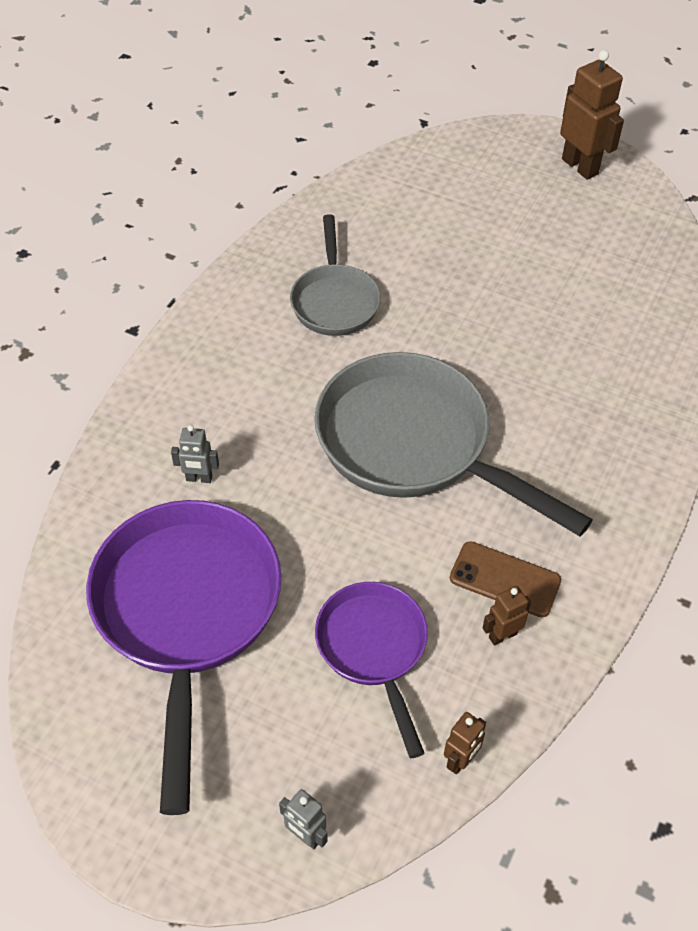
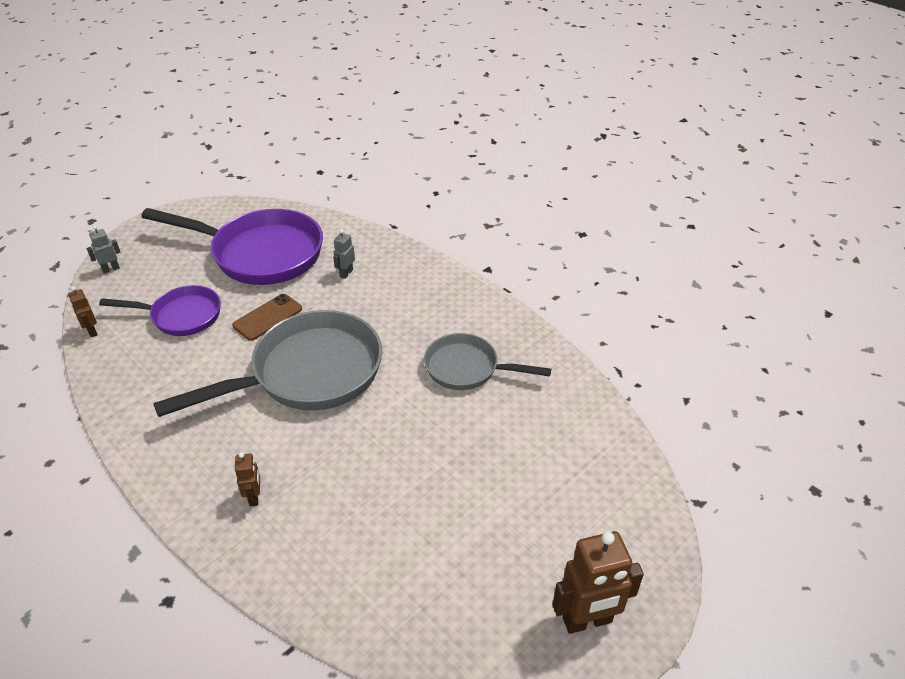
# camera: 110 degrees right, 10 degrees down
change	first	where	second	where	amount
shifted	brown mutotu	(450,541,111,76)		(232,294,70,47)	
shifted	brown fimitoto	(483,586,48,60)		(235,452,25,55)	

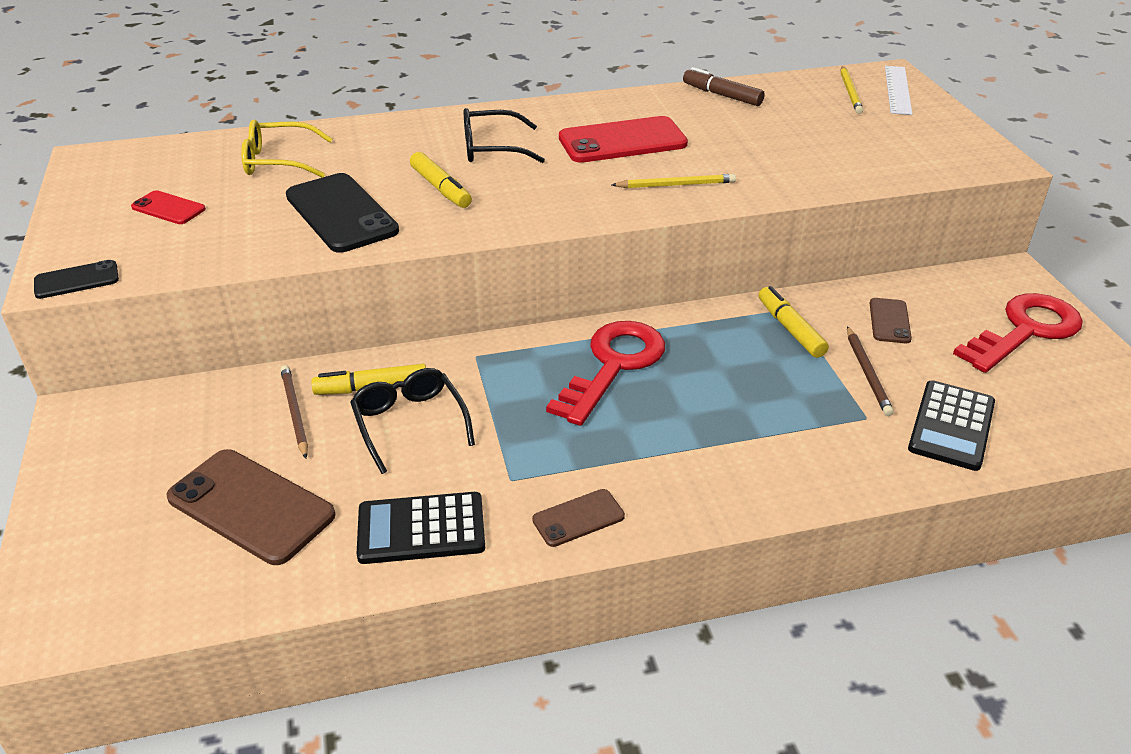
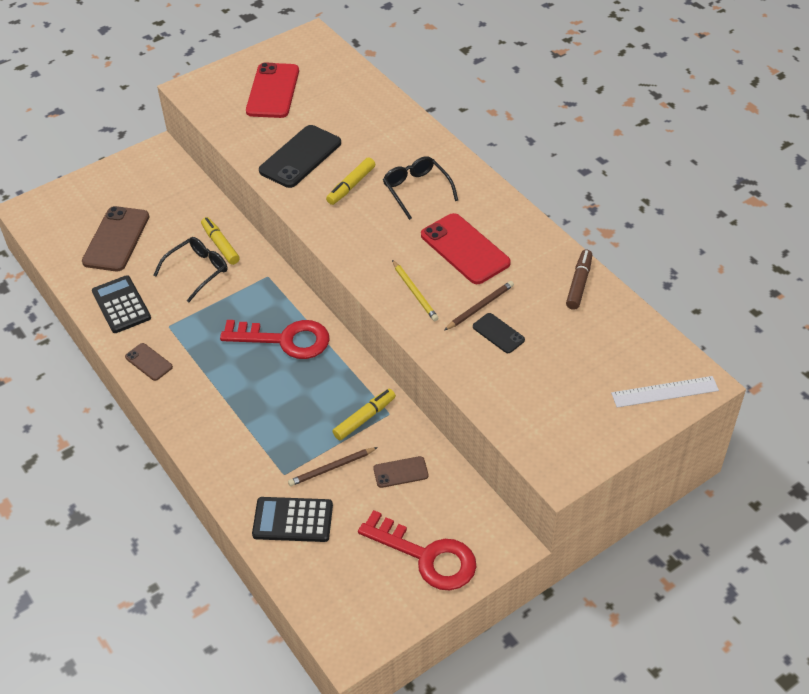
# camera: 70 degrees right, 10 degrees up
change	first	where	second	where	amount
scaled	red mutotu	(131,190,75,34)		(246,62,53,56)	x1.92
shifted	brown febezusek	(280,365,28,94)		(444,281,70,50)	
shifted	black mutotu	(34,260,85,39)		(473,313,52,40)	
gone	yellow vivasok	(241,120,91,58)			
gone	yellow febezusek	(840,66,23,48)			

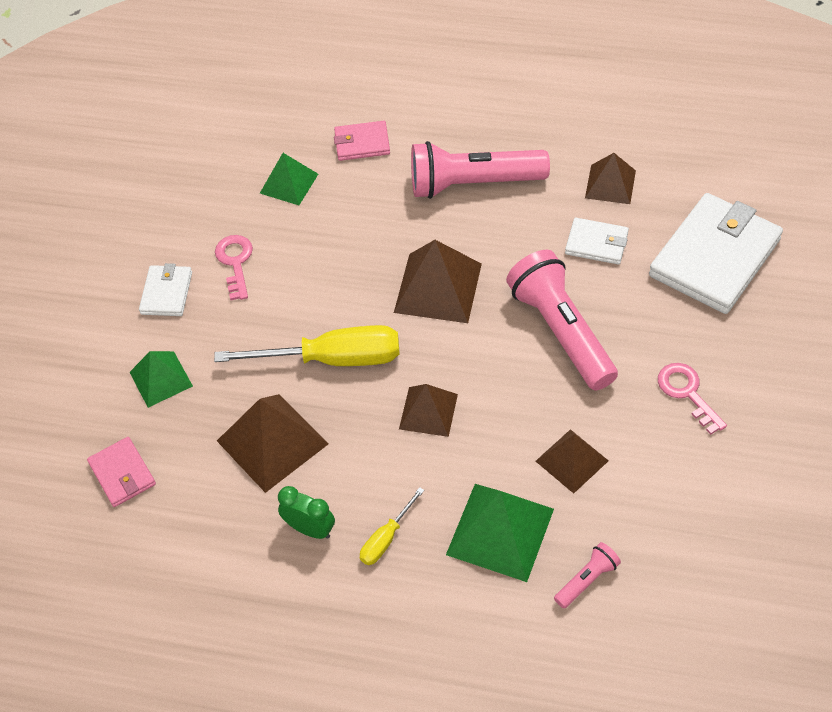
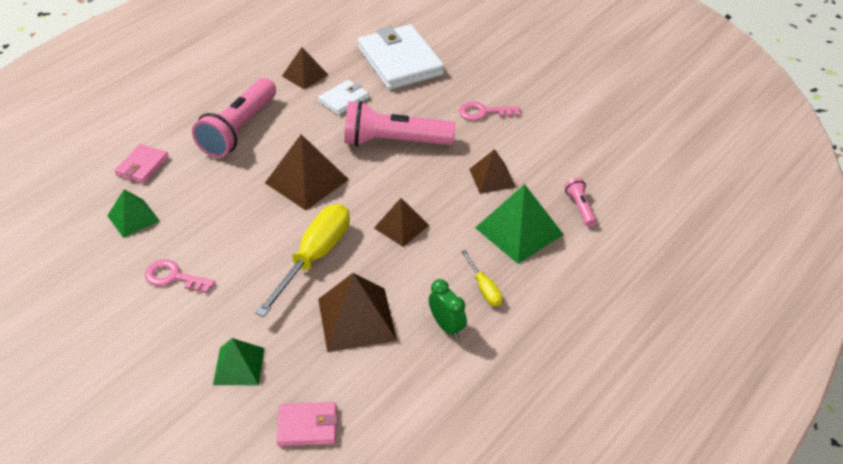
# camera: 65 degrees left, 10 degrees down
change	first	where	second	where	amount
rotated	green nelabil	(278,486,57,53)		(429,279,38,59)	90 degrees clockwise
gone	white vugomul	(139,263,53,53)			

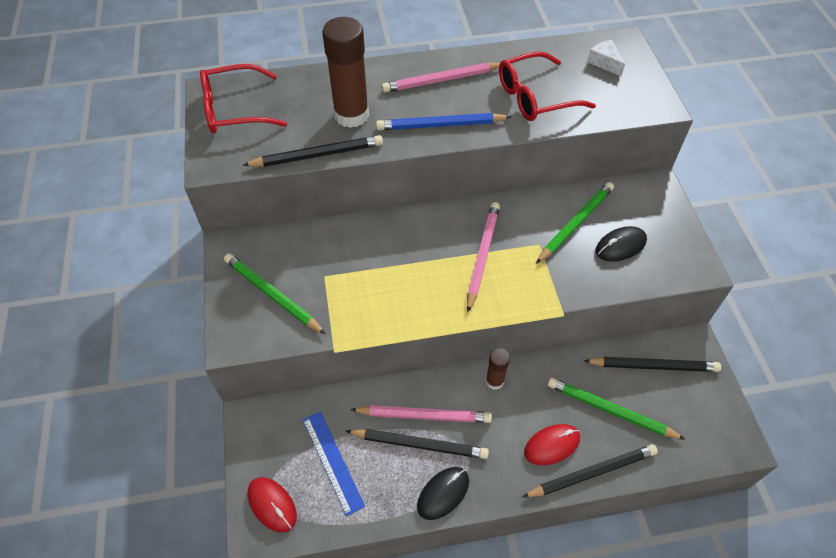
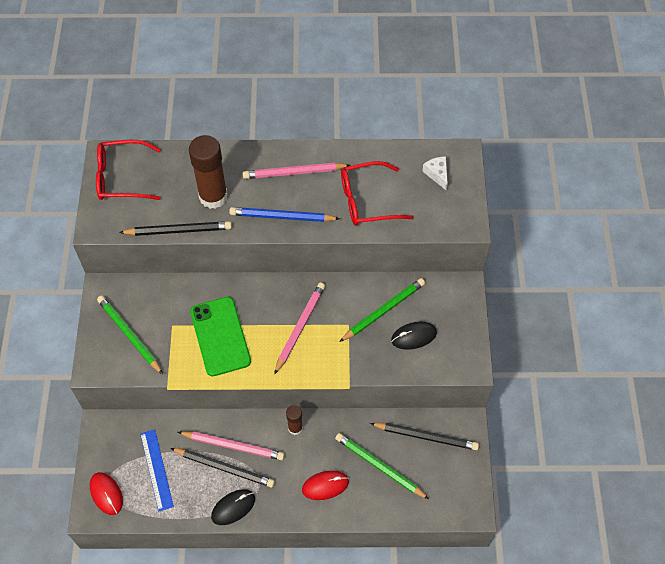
# camera: 10 degrees right, 5 degrees up
change	first	where	second	where	amount
new			green mutotu	(190,297,61,79)	
gone	black febezusek	(523,444,135,53)			

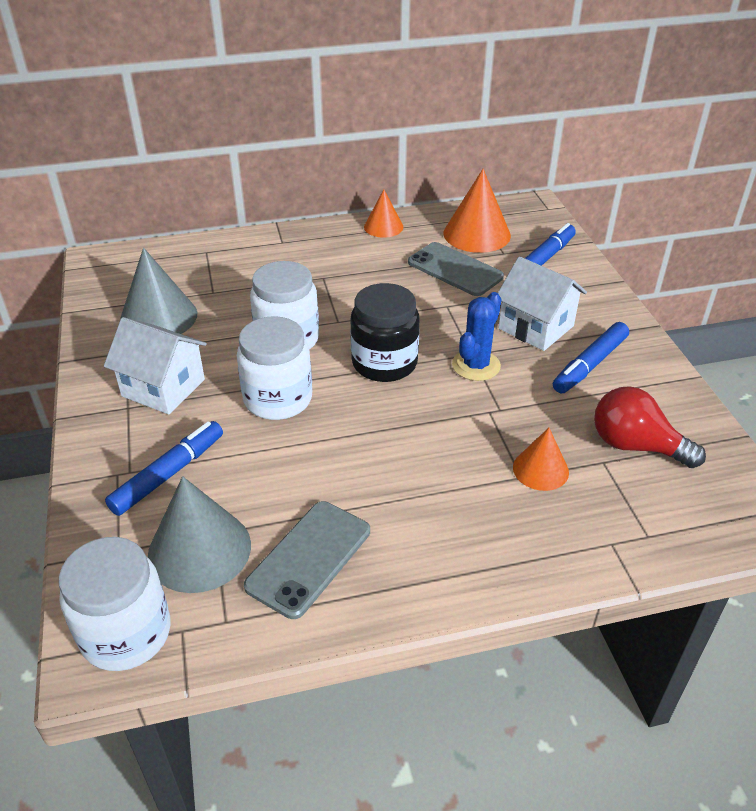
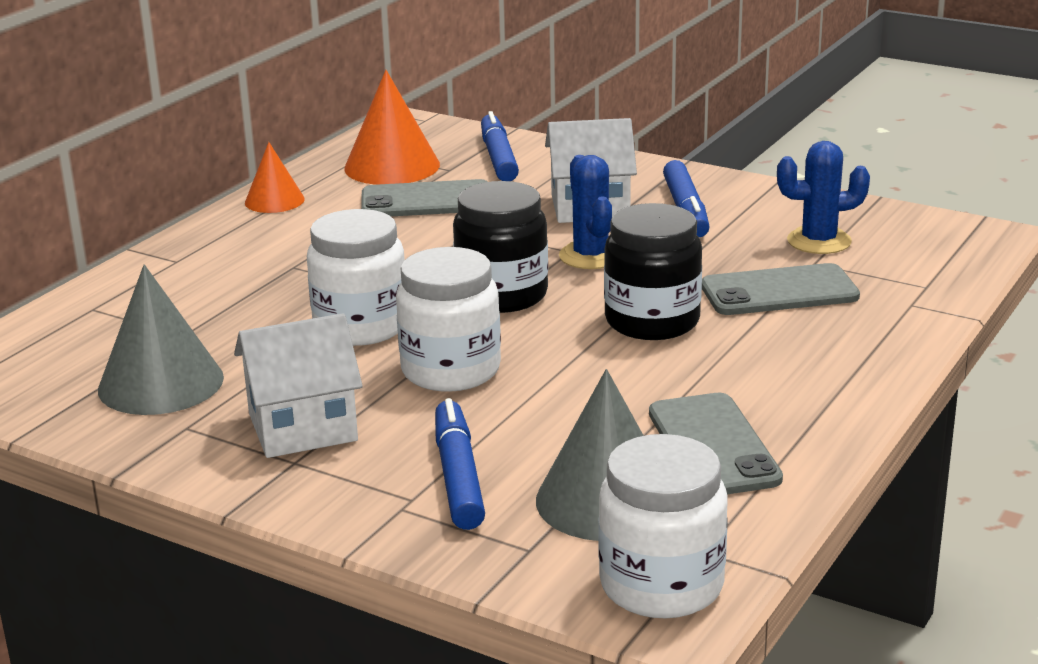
# camera: 45 degrees left, 15 degrees down
change	first	where	second	where	amount
new			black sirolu	(604,203,98,137)	
swapped	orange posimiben	(513,428,56,63)	grey mutotu	(702,263,158,52)	
swapped	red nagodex	(594,386,112,82)	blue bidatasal	(777,141,93,113)	

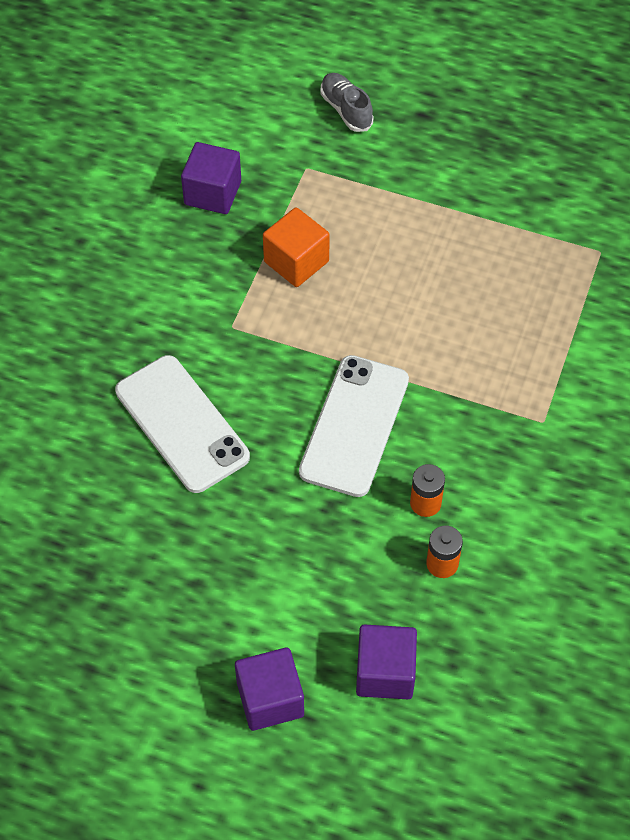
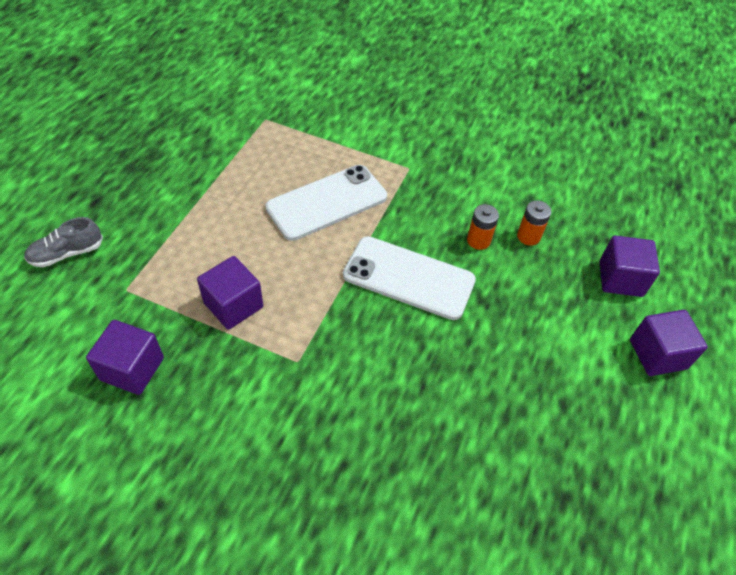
# camera: 90 degrees left, 5 degrees down
change	first	where	second	where	amount
repainted	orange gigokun	(263,207,67,80)	purple gigokun	(197,256,66,74)	
shifted	white mutotu	(115,355,135,138)		(265,165,122,76)	

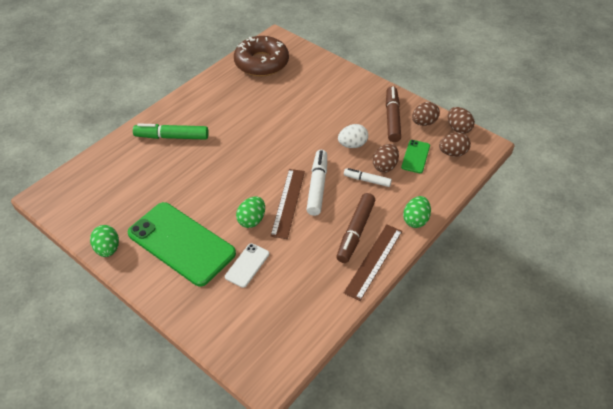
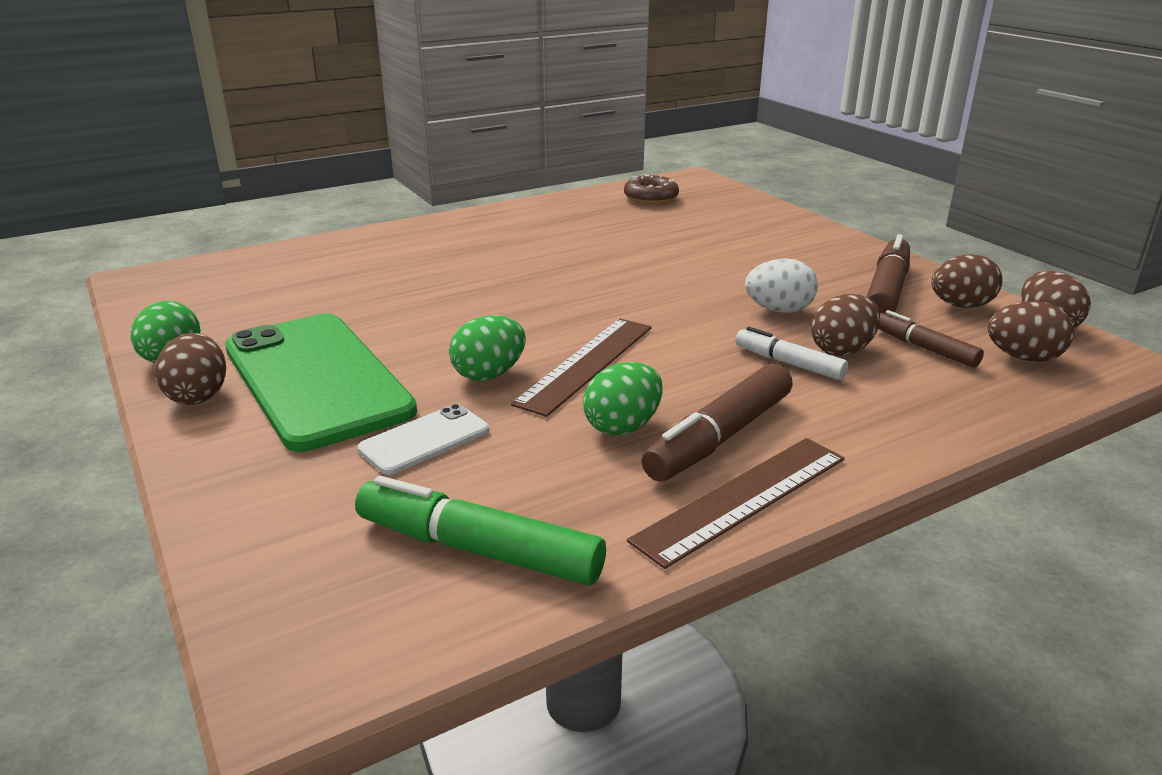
# camera: 20 degrees right, 20 degrees down
change	first	where	second	where	amount
new			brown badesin	(155,333,71,72)	
shifted	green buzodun	(133,123,76,17)		(355,476,251,109)	
shifted	green badesin	(403,196,28,32)		(583,362,80,73)	
scaled	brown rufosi	(234,36,55,40)		(624,174,55,30)	x0.52
swapped	green mutotu	(401,140,29,33)	brown buzodun	(878,310,106,58)	
gone	white buzodun	(306,150,21,66)			

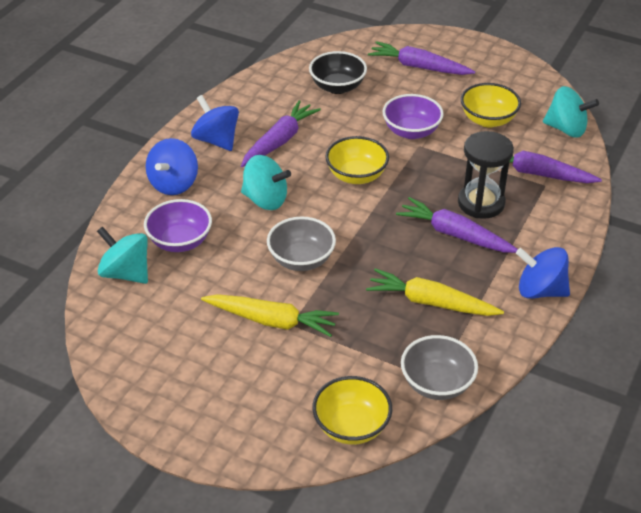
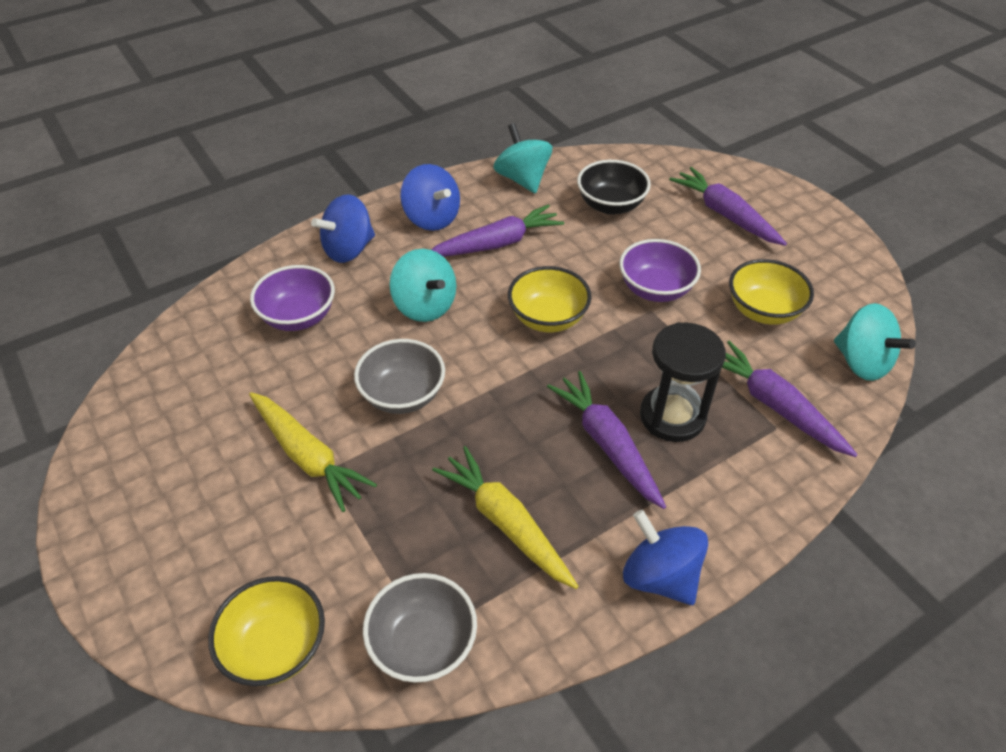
# camera: 30 degrees right, 5 degrees up
change	first	where	second	where	amount
rotated	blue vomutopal	(191,95,48,56)		(400,164,60,67)	150 degrees clockwise
shifted	turquoise vomutopal	(97,226,51,58)		(493,123,59,71)	

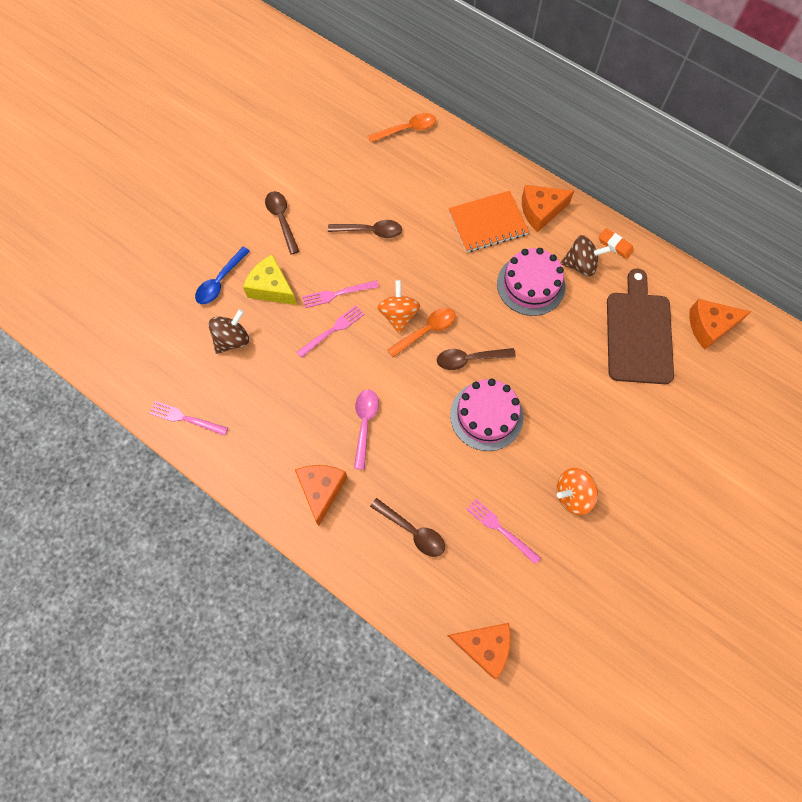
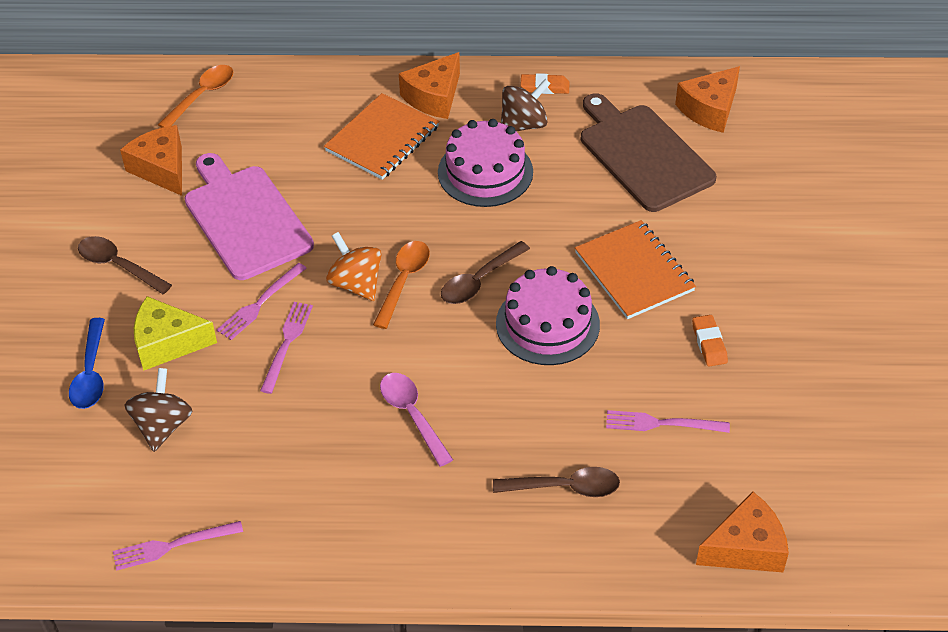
# camera: 35 degrees left, 20 degrees down
change	first	where	second	where	amount
shifted	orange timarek	(295,465,52,61)		(120,125,62,71)	
swapped	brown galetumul	(328,220,74,18)	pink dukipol	(184,153,130,127)	
new			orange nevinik	(575,220,121,99)	
swapped	orange vomutopal	(557,468,41,47)	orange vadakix	(692,315,36,51)	

